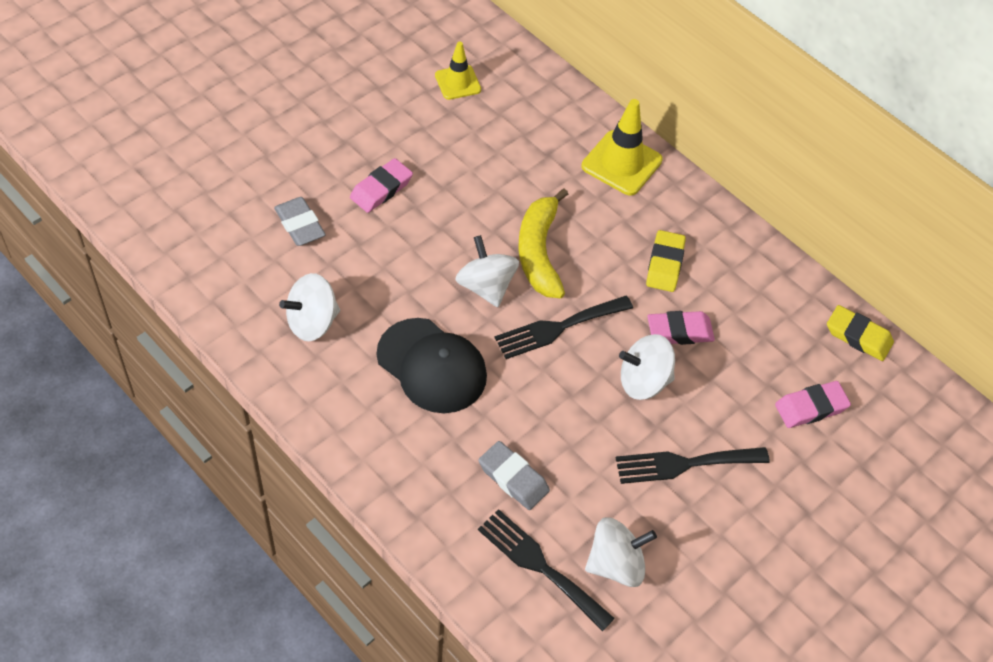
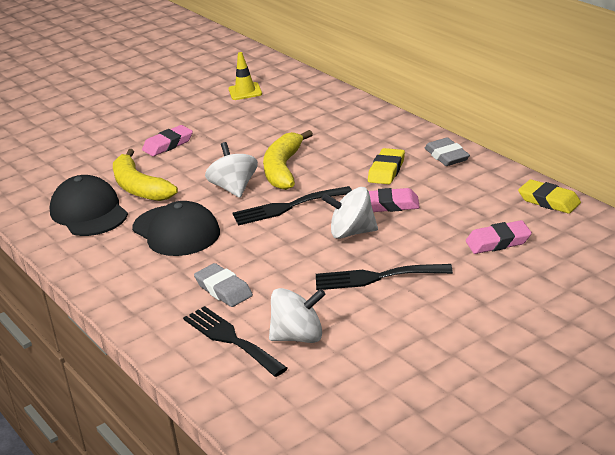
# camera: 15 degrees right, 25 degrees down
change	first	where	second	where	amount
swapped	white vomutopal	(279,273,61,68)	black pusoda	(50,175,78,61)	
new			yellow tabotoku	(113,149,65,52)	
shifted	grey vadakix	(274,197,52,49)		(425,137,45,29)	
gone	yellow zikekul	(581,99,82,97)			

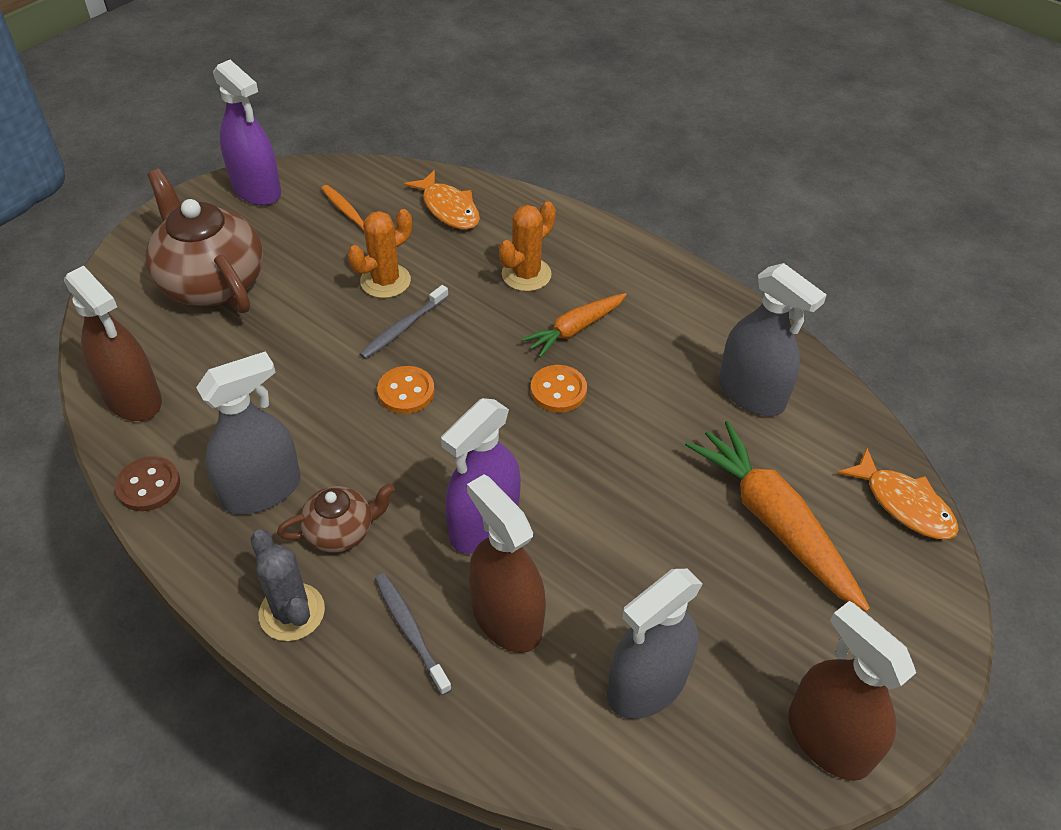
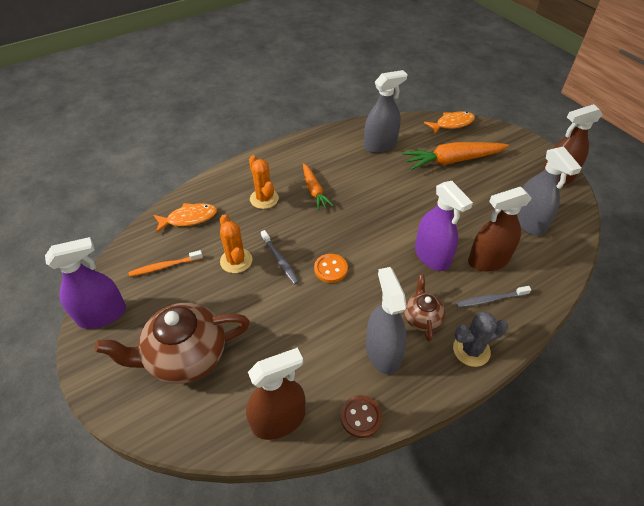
# camera: 70 degrees left, 0 degrees up
change	first	where	second	where	amount
gone	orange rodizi	(531,365,56,47)			

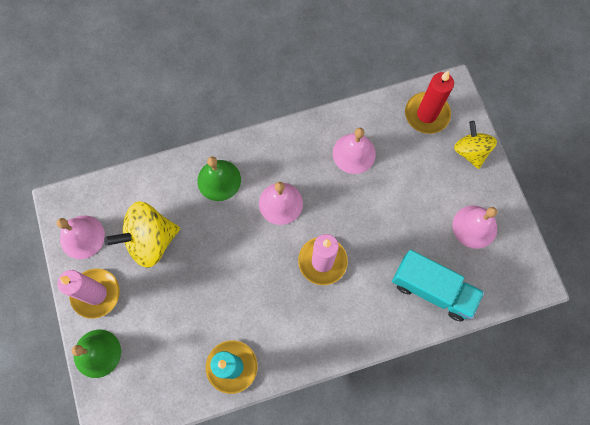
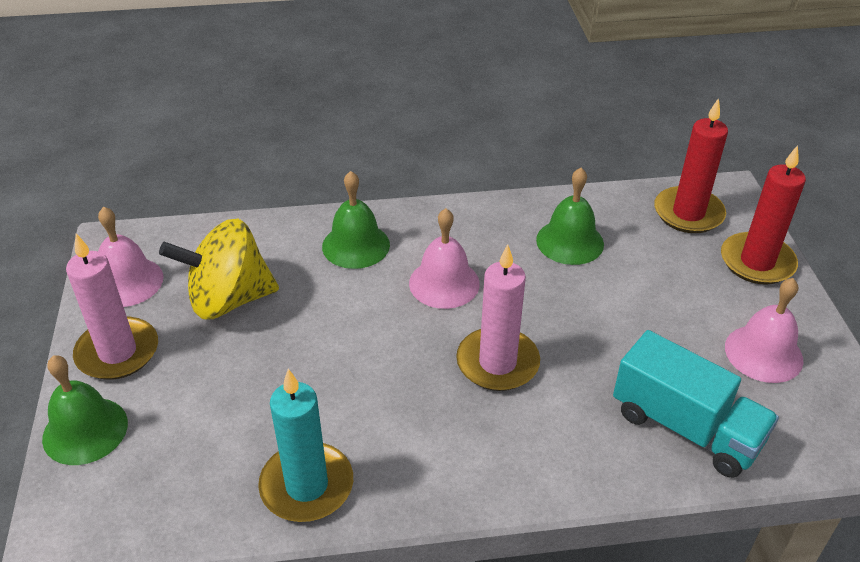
# camera: 10 degrees right, 30 degrees down
change	first	where	second	where	amount
repainted	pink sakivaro	(333,128,43,46)	green sakivaro	(536,168,68,97)	
swapped	yellow vomutopal	(454,121,43,48)	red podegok	(721,145,85,140)	

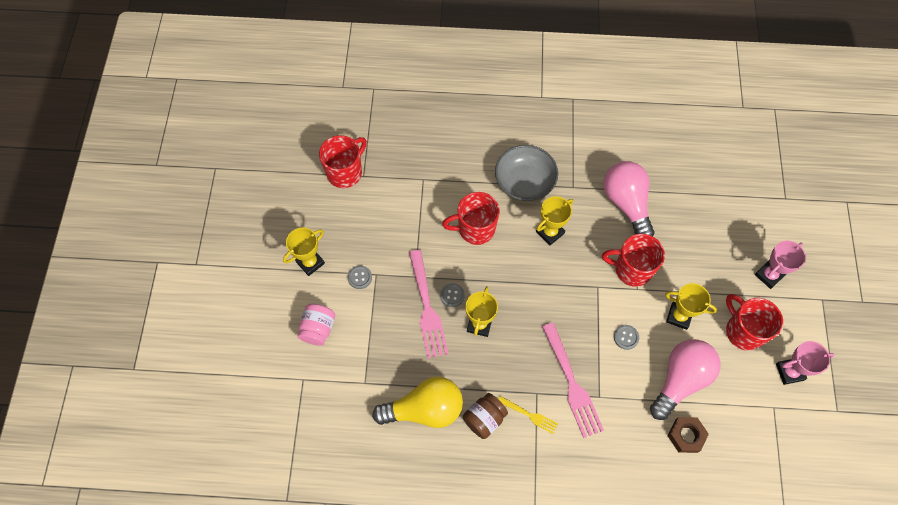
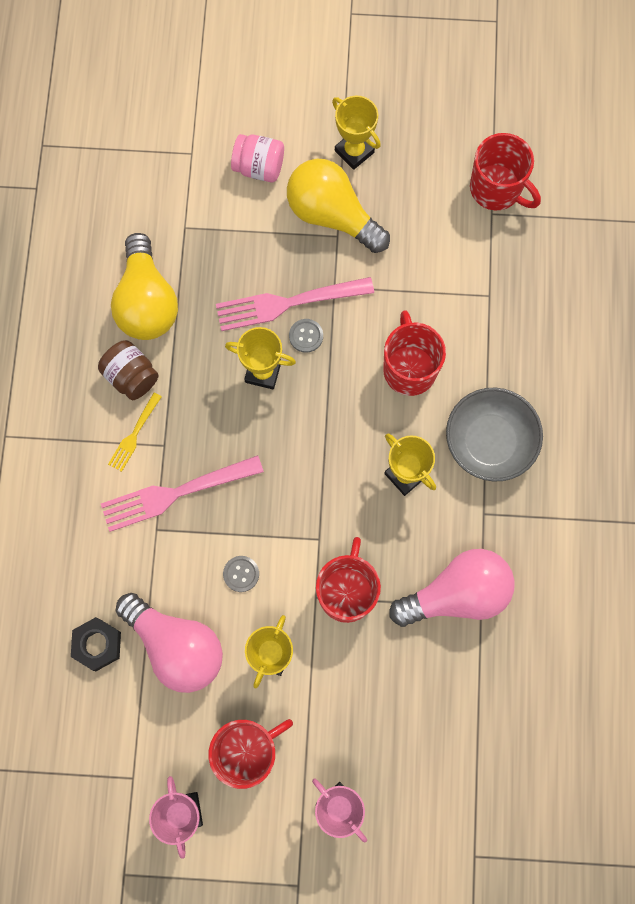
# camera: 90 degrees right, 10 degrees up
change	first	where	second	where	amount
repainted	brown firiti	(668,417,41,36)	black firiti	(71,617,50,54)	
swapped	grey rodizi	(348,266,24,23)	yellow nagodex	(287,159,103,94)	

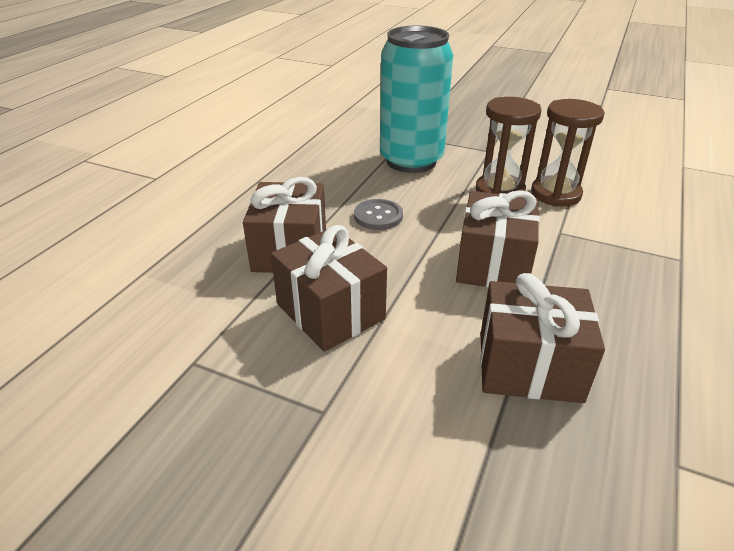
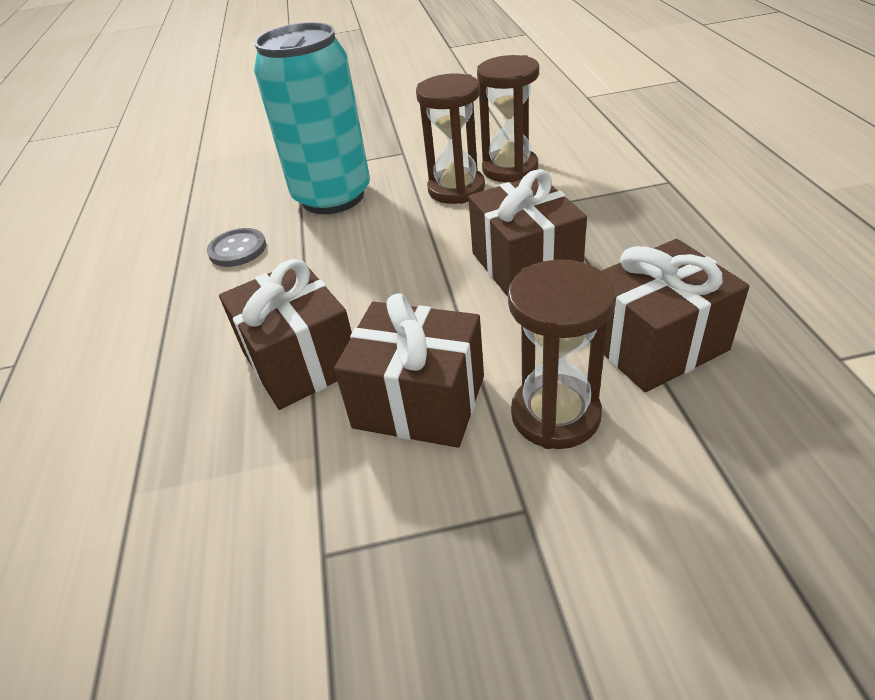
# camera: 30 degrees left, 5 degrees up
change	first	where	second	where	amount
shifted	grey rodizi	(354,199,49,31)		(207,228,59,39)	
new			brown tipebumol	(508,260,108,189)	

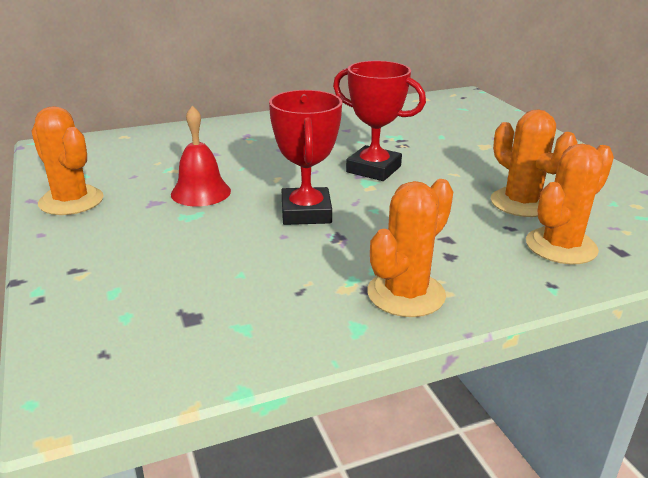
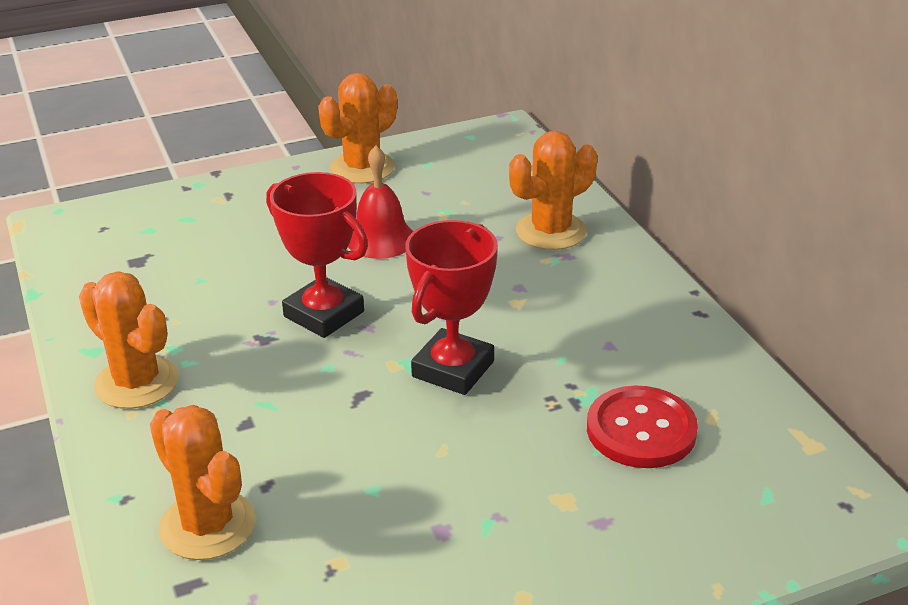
# camera: 90 degrees right, 5 degrees up
change	first	where	second	where	amount
rotated	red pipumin	(269,90,73,135)		(266,172,102,166)	45 degrees clockwise
shifted	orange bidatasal	(491,109,87,108)		(509,131,88,119)	
new			red rodizi	(587,386,111,82)	

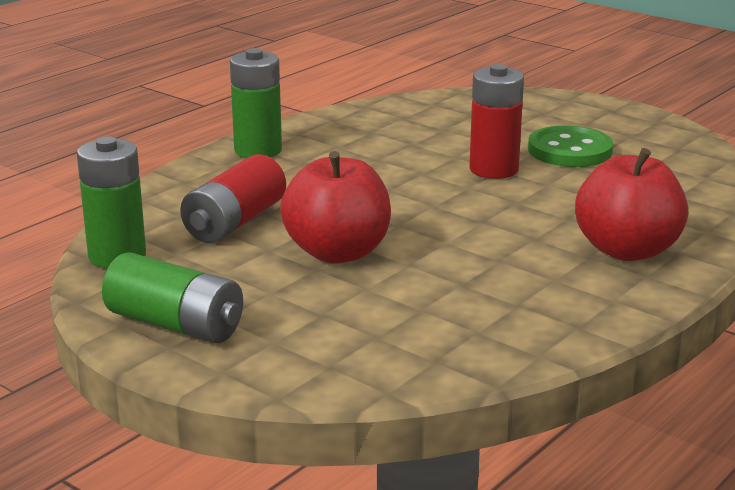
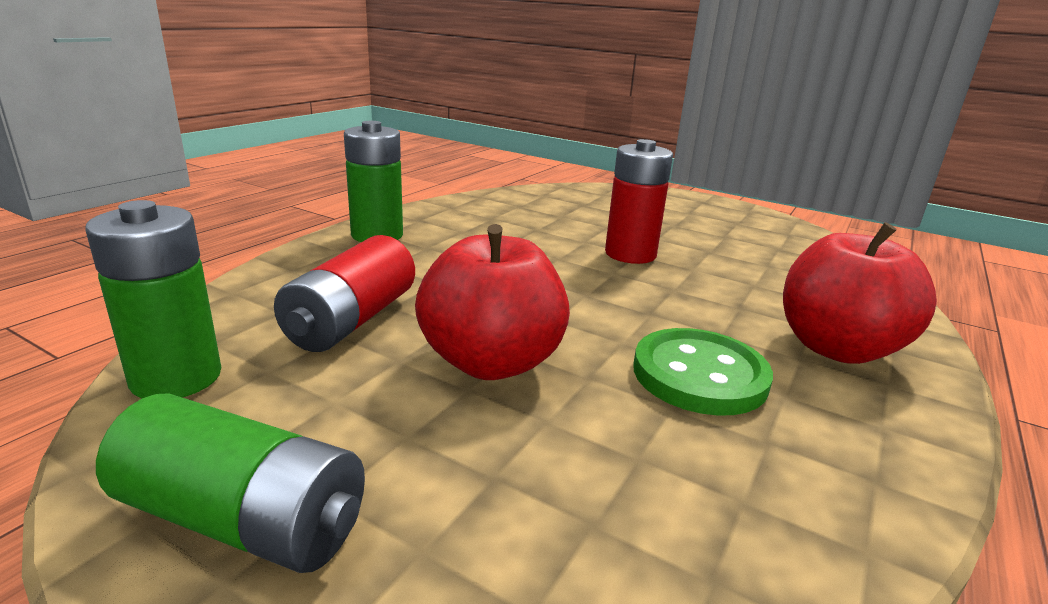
# camera: 10 degrees left, 0 degrees up
change	first	where	second	where	amount
shifted	green rodizi	(528,125,85,42)		(633,328,140,88)	

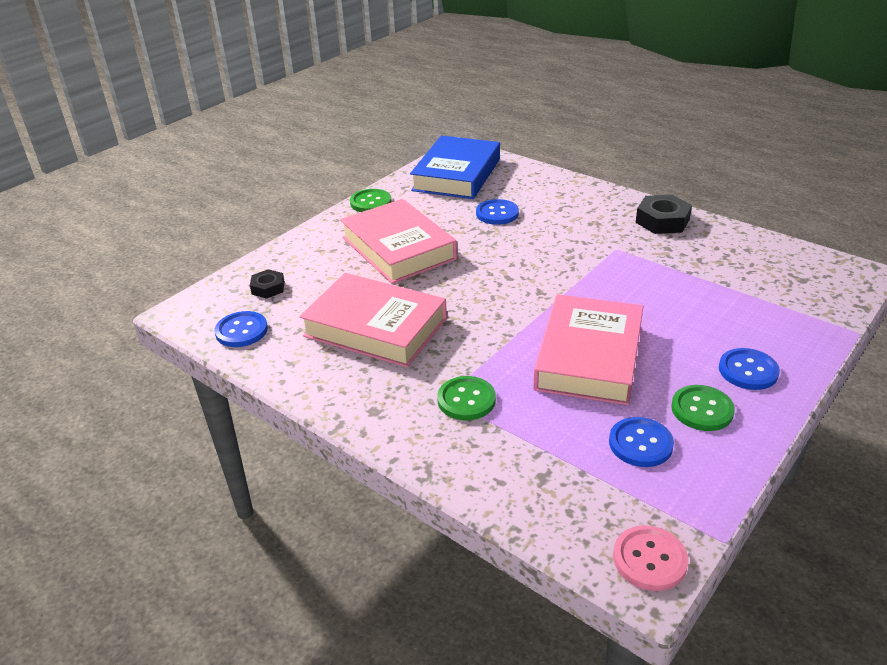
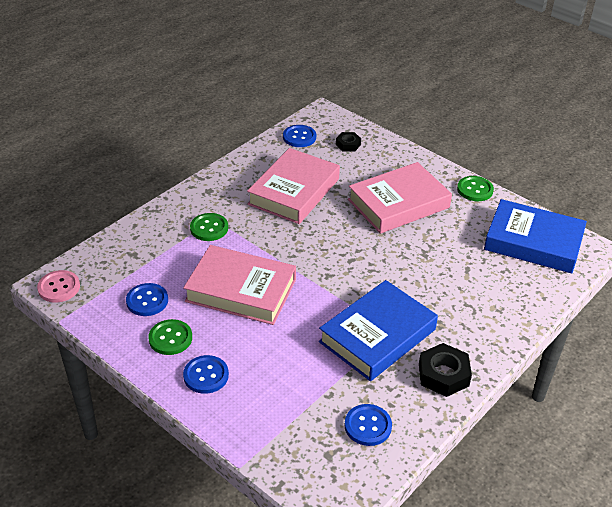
# camera: 90 degrees right, 5 degrees up
change	first	where	second	where	amount
new			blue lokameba	(319,280,119,101)	
shifted	blue rodizi	(476,199,43,26)		(344,404,48,42)	

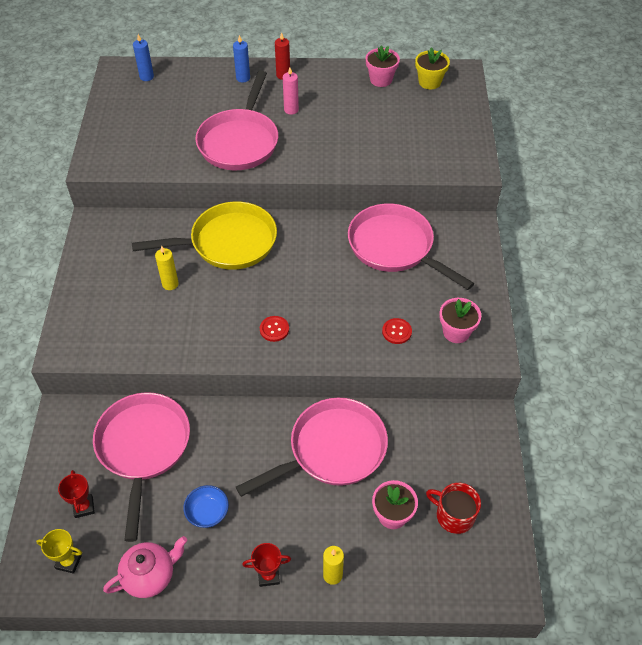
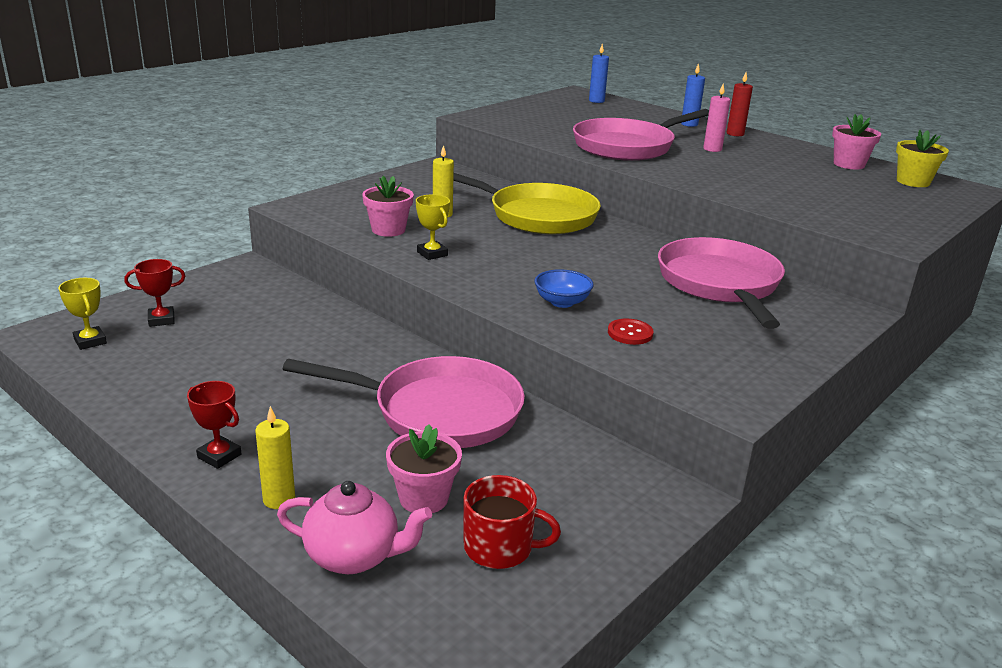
# camera: 40 degrees right, 25 degrees down
change	first	where	second	where	amount
rotated	red pipumin	(58,470,37,48)		(124,259,61,68)	45 degrees clockwise
shifted	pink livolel	(103,536,84,62)		(277,481,155,93)	
shifted	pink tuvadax	(439,298,42,45)		(362,176,52,61)	
new			yellow pipumin	(416,194,34,66)	
rotated	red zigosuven	(426,483,55,51)		(464,475,97,94)	120 degrees clockwise
shifted	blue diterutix	(183,485,46,43)		(535,269,59,39)	
gone	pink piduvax	(93,392,97,150)			
gone	red rodizi	(260,316,29,26)			

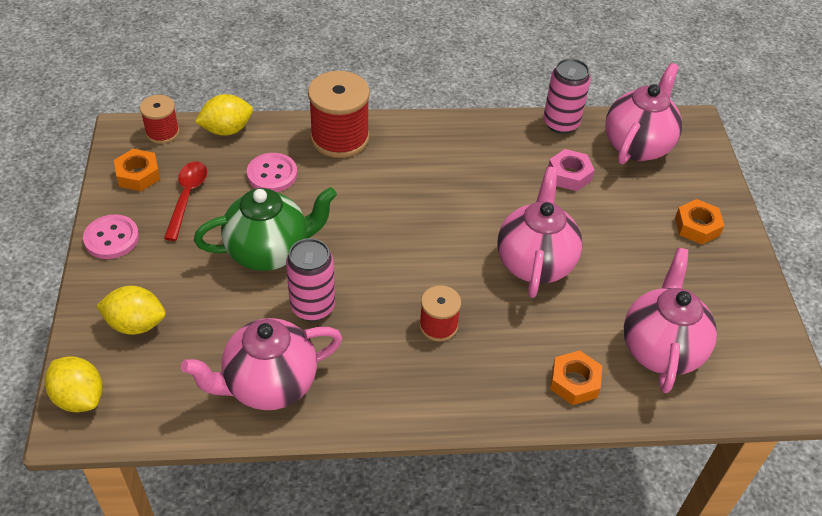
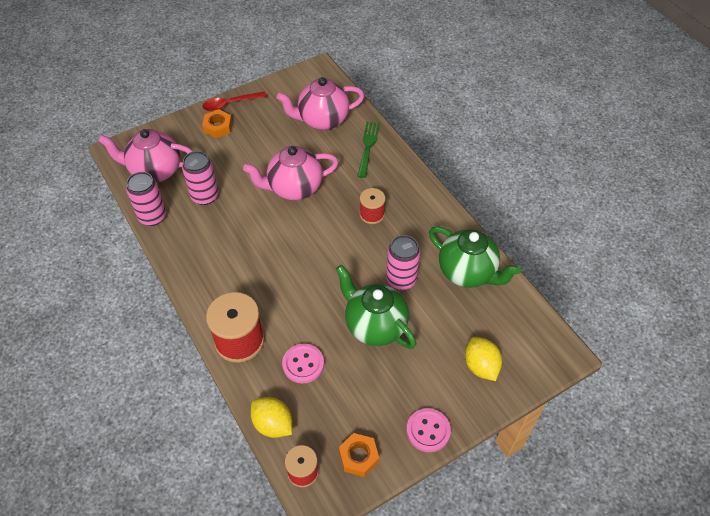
# camera: 115 degrees left, 5 degrees up
change	first	where	second	where	amount
swapped	pink firiti	(549,149,46,42)	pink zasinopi	(182,151,37,54)	
shifted	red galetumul	(164,161,43,80)		(203,91,64,20)	
swapped	orange firiti	(550,350,52,55)	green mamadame	(357,121,23,57)	
repainted	pink livolel	(181,318,161,92)	green livolel	(429,226,92,62)	
gone	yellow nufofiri	(45,356,58,56)			

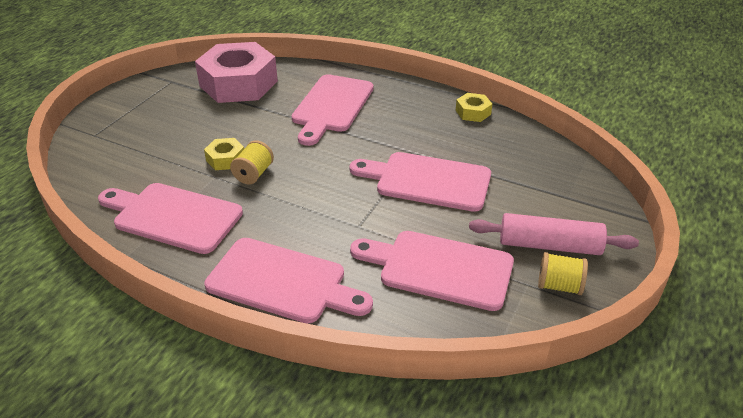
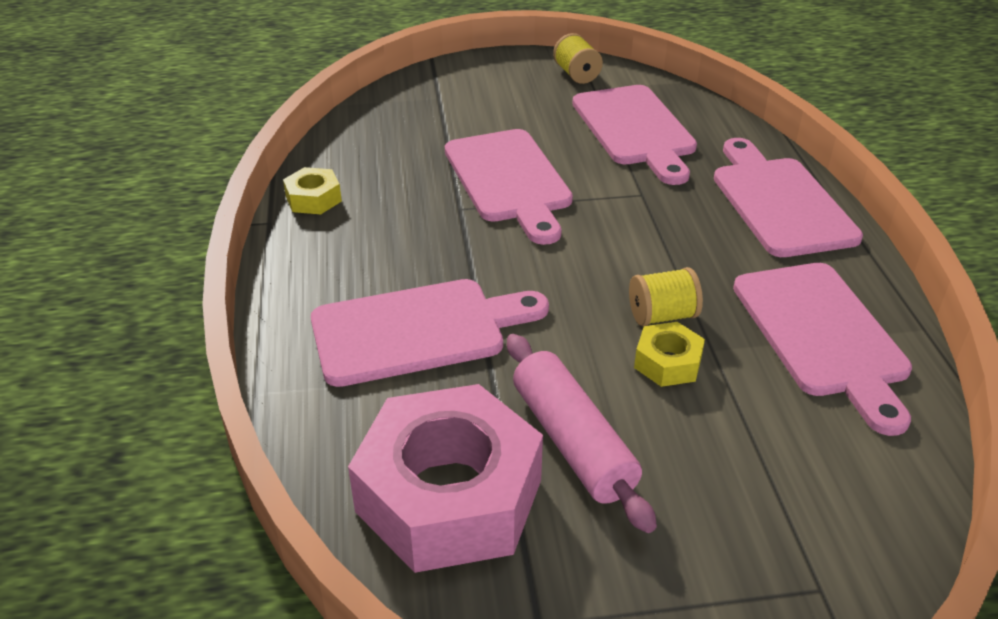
# camera: 125 degrees left, 0 degrees up
change	first	where	second	where	amount
shifted	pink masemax	(469,213,170,42)		(507,334,150,199)	

